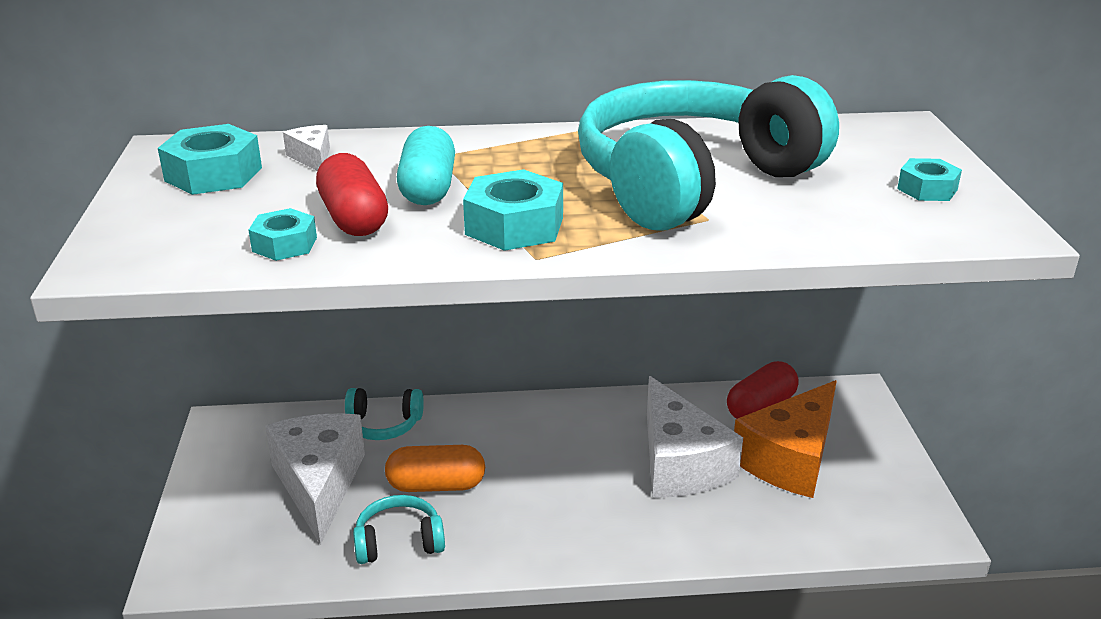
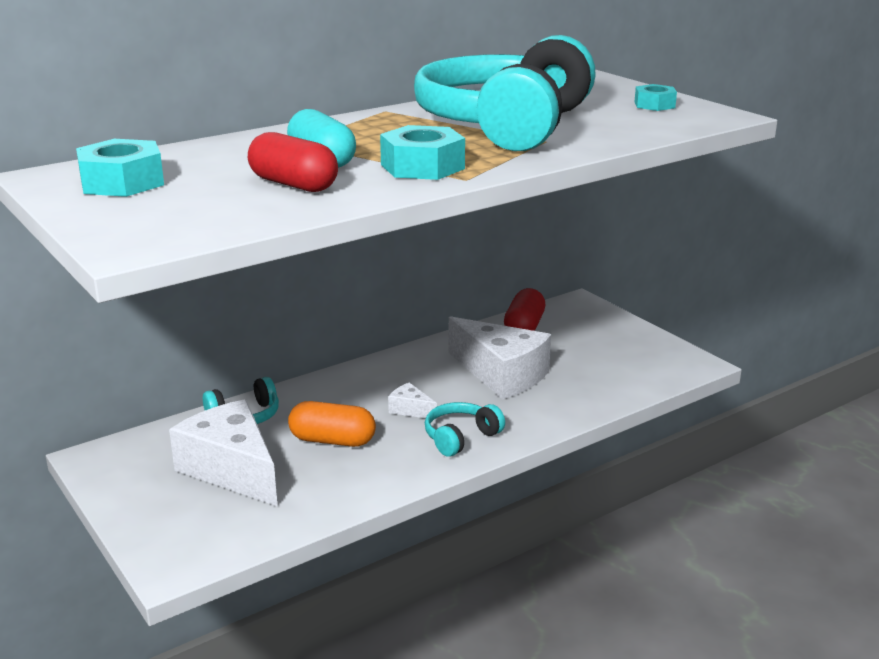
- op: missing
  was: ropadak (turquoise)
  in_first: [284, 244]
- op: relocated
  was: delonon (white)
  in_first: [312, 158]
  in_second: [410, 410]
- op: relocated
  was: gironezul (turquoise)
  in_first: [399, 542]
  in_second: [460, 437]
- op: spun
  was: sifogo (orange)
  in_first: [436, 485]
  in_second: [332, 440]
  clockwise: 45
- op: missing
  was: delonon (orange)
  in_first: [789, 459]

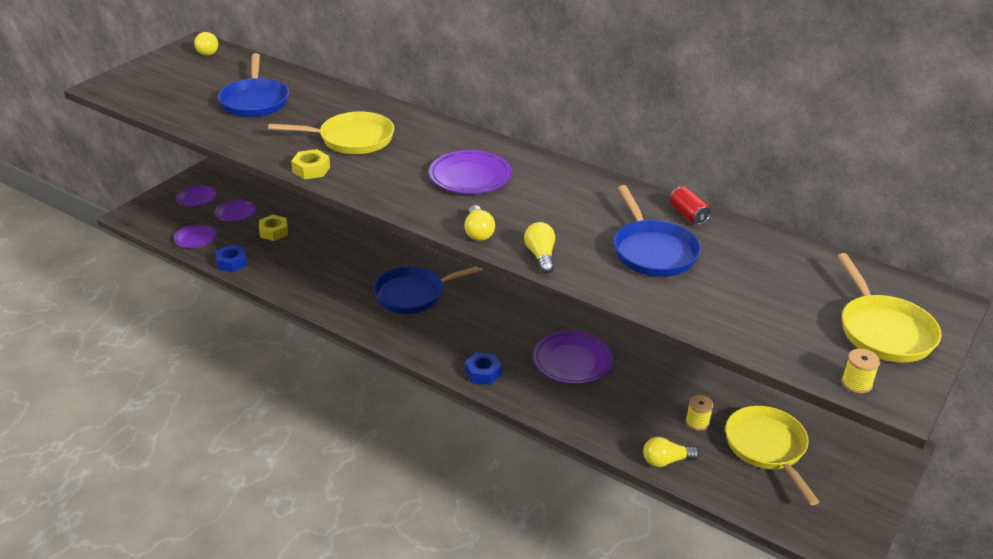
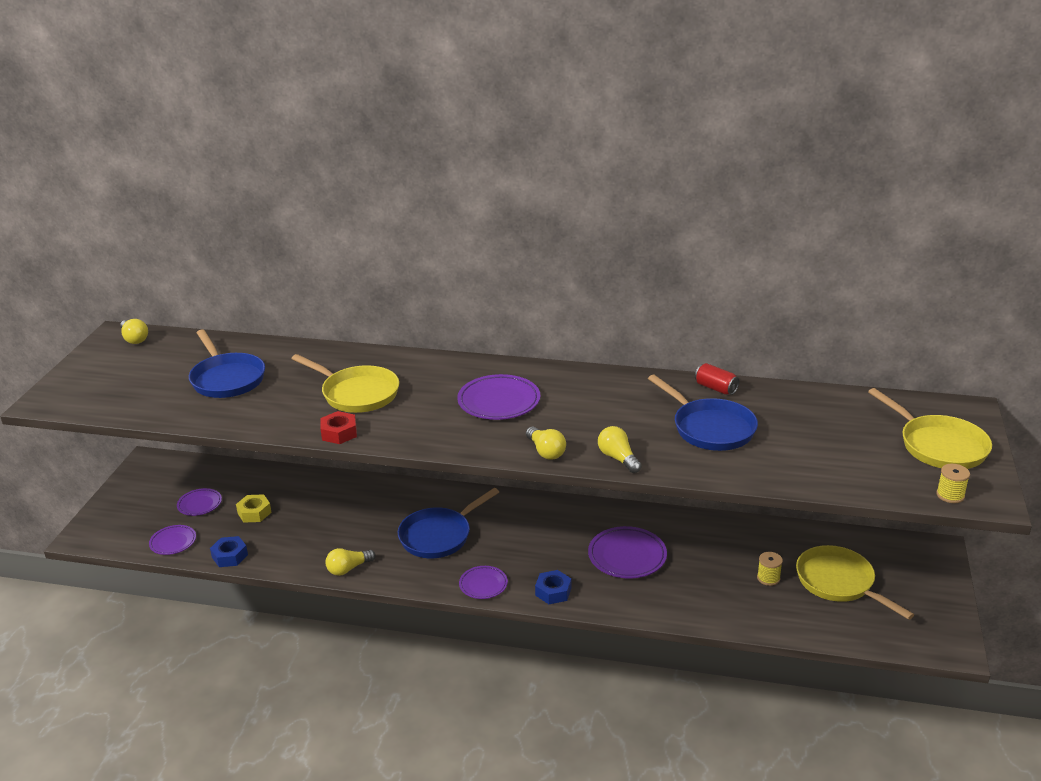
- op: relocated
  was: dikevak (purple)
  in_first: [196, 198]
  in_second: [483, 585]
- op: spun
  was: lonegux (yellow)
  in_first: [351, 139]
  in_second: [357, 394]
  clockwise: 60
- op: colour
  was: ropadak (yellow)
  now: ropadak (red)
  in_first: [311, 169]
  in_second: [339, 433]
- op: relocated
  was: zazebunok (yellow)
  in_first: [666, 461]
  in_second: [348, 569]

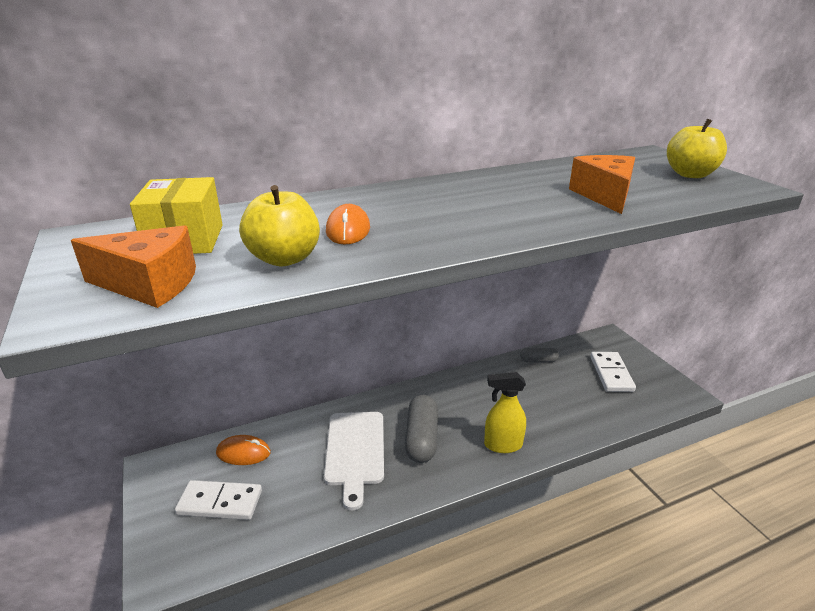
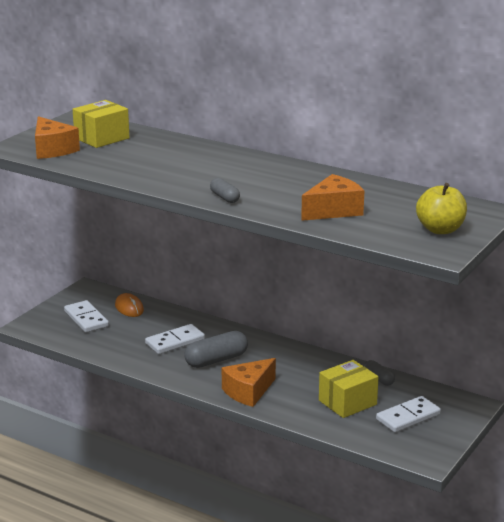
- op: missing
  was: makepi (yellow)
  in_first: [284, 259]
- op: exchanged
  was: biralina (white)
  now: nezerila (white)
  in_first: [355, 451]
  in_second: [175, 342]
- op: missing
  was: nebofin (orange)
  in_first: [348, 230]
- op: exchanged
  was: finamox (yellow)
  now: delonon (orange)
  in_first: [502, 445]
  in_second: [248, 391]
- op: appeared
  now: sifogo (grey)
  in_second: [224, 197]
- op: appeared
  now: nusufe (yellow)
  in_second: [347, 402]

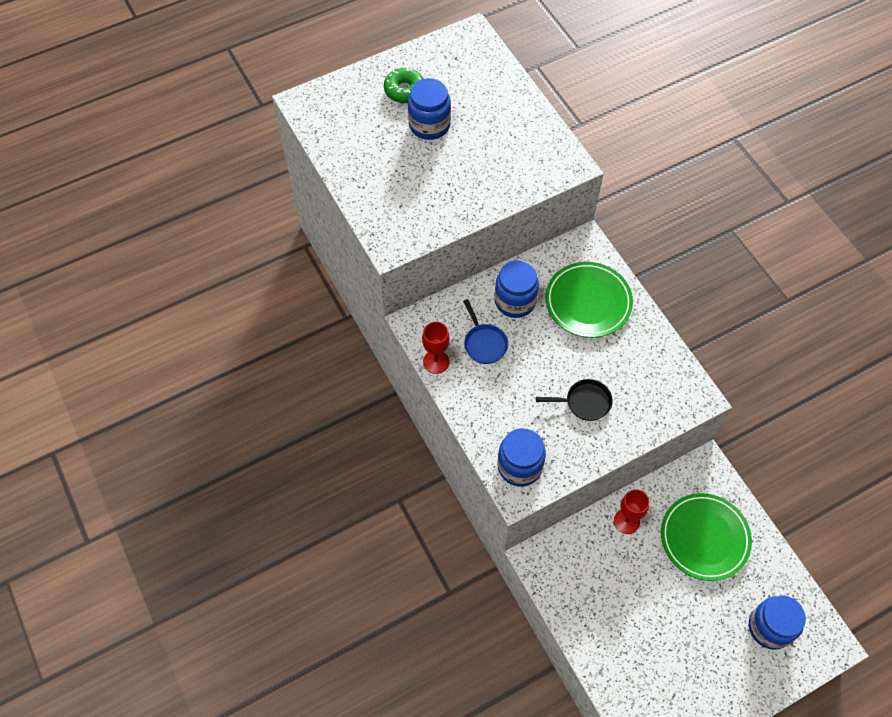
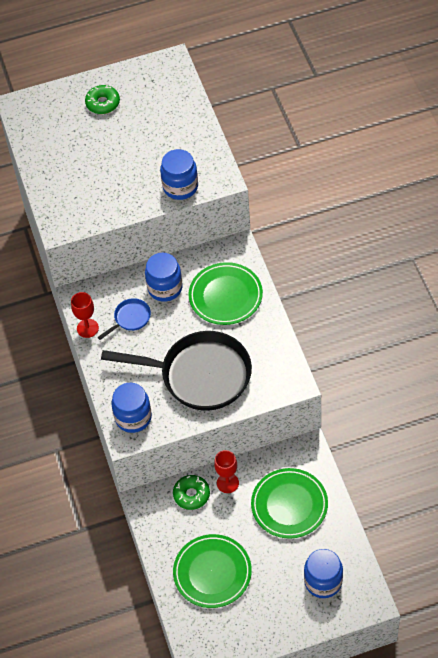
- op: relocated
  was: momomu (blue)
  in_first: [429, 125]
  in_second: [180, 187]
- op: spun
  was: lonegux (blue)
  in_first: [484, 343]
  in_second: [130, 318]
  clockwise: -120
- op: size
  was: lonegux (black)
  in_first: [584, 402]
  in_second: [200, 375]
  ratio: 2.36
- op: appeared
  now: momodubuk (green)
  in_second: [191, 495]
- op: appeared
  now: dikevak (green)
  in_second: [212, 573]

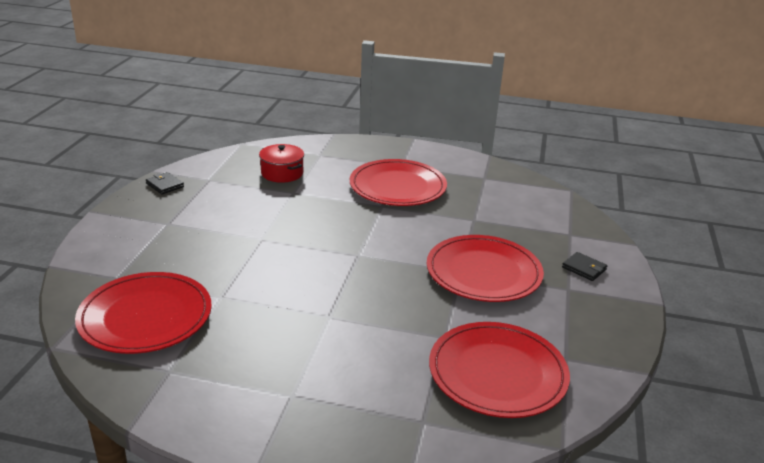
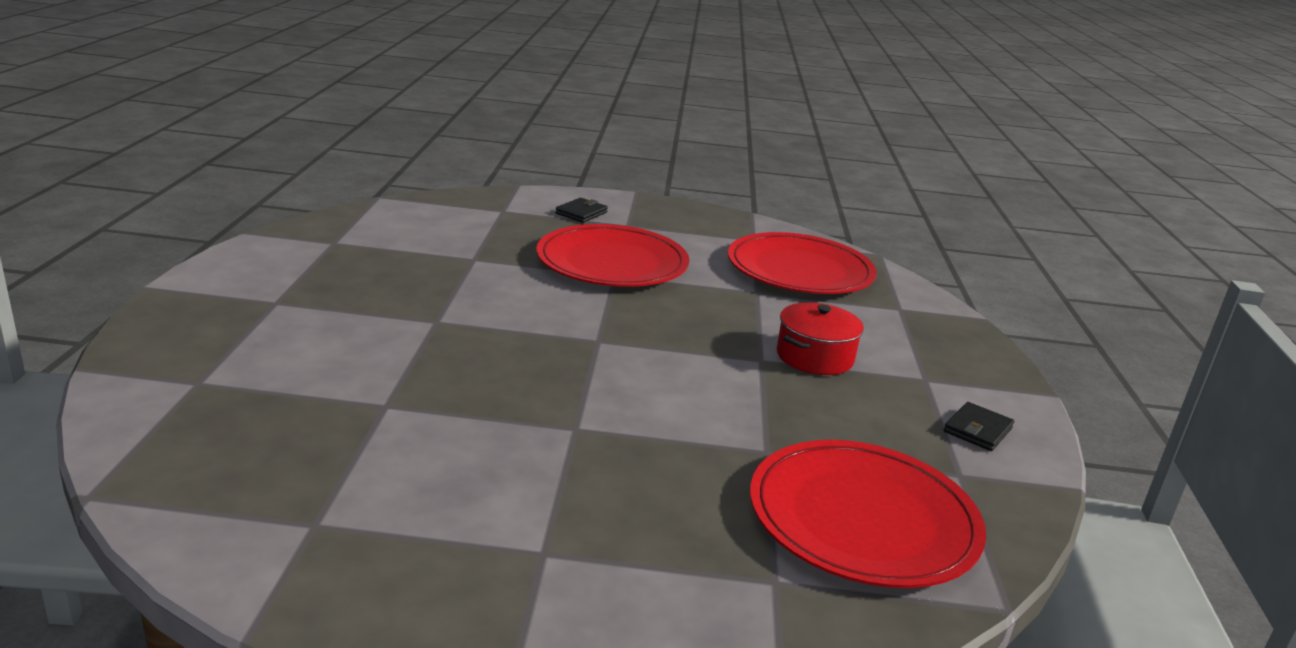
- op: relocated
  was: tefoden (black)
  in_first: [165, 185]
  in_second: [977, 430]
- op: relocated
  was: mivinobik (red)
  in_first: [282, 173]
  in_second: [814, 357]
- op: missing
  was: dikevak (red)
  in_first: [397, 187]

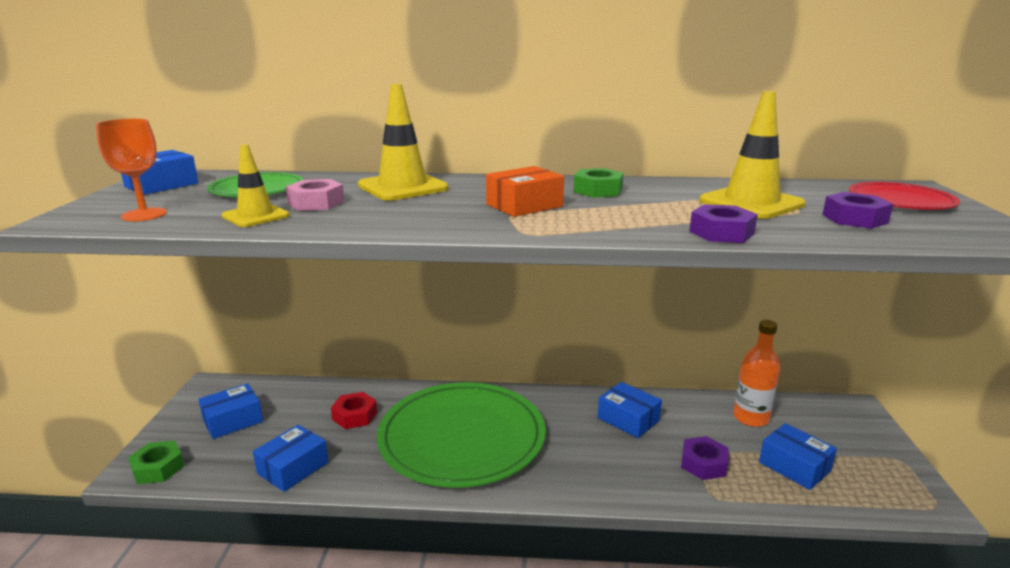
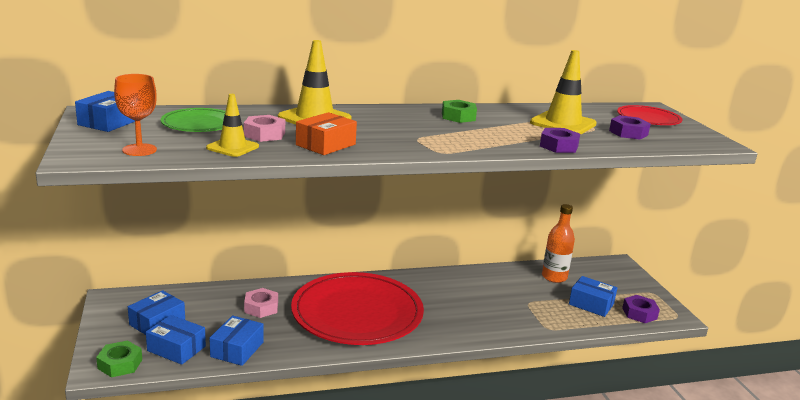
- op: colour
  was: ropadak (red)
  now: ropadak (pink)
  in_first: [355, 416]
  in_second: [261, 307]
- op: colour
  was: dikevak (green)
  now: dikevak (red)
  in_first: [462, 437]
  in_second: [357, 313]
- op: relocated
  was: nusufe (orange)
  in_first: [524, 205]
  in_second: [325, 145]
- op: relocated
  was: nusufe (blue)
  in_first: [628, 419]
  in_second: [176, 348]
- op: relocated
  was: ropadak (purple)
  in_first: [703, 464]
  in_second: [639, 313]

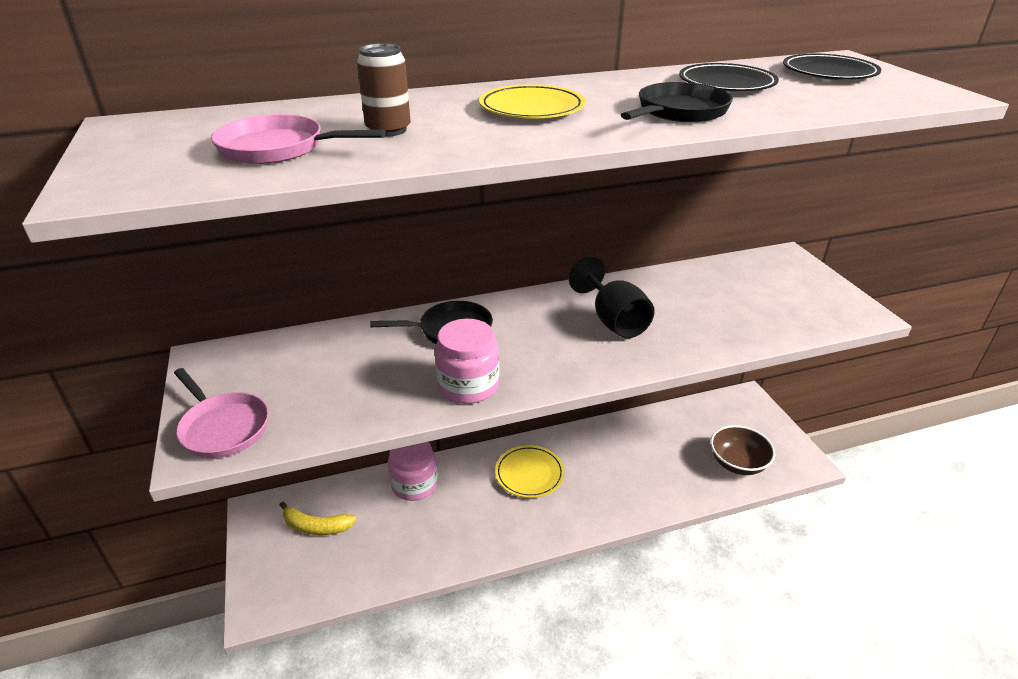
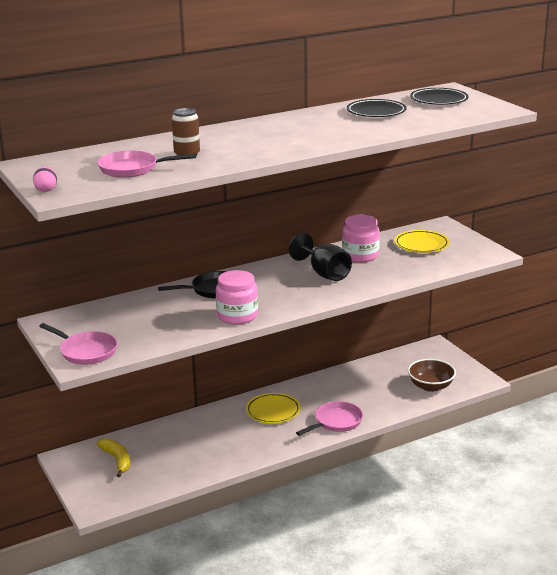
- op: spun
  was: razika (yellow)
  in_first: [316, 526]
  in_second: [117, 460]
  clockwise: -120
- op: relocated
  was: momomu (pink)
  in_first: [414, 484]
  in_second: [360, 255]
- op: relocated
  was: dikevak (yellow)
  in_first: [531, 108]
  in_second: [421, 245]
- op: missing
  was: lonegux (black)
  in_first: [678, 112]
- op: appeared
  now: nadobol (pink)
  in_second: [46, 190]
- op: appeared
  now: lonegux (pink)
  in_second: [336, 422]

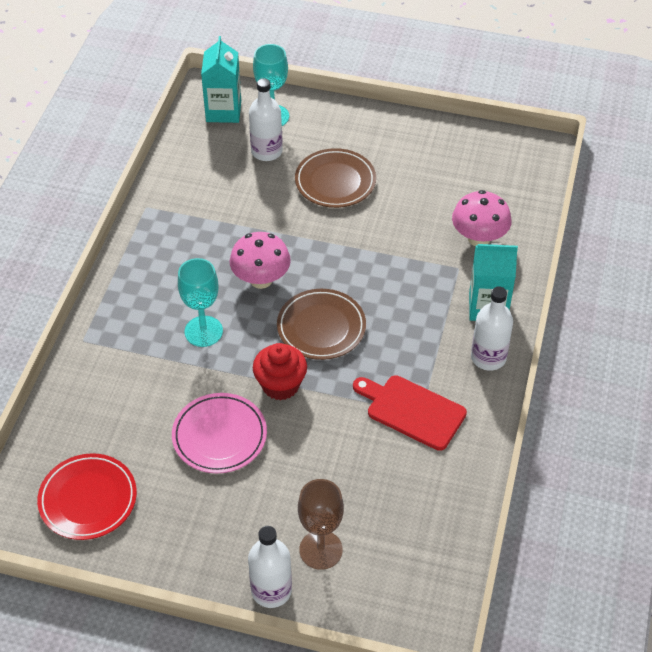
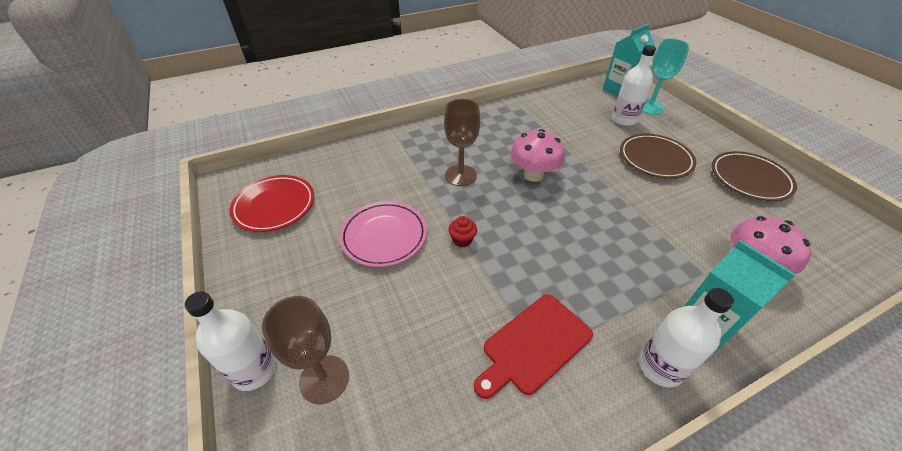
- op: colour
  was: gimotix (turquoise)
  now: gimotix (brown)
  in_first: [203, 331]
  in_second: [460, 175]
- op: size
  was: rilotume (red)
  in_first: [280, 385]
  in_second: [462, 240]
  ratio: 0.55
- op: relocated
  was: dikevak (brown)
  in_first: [321, 327]
  in_second: [749, 179]
- op: spun
  was: biralina (red)
  in_first: [412, 411]
  in_second: [534, 345]
  clockwise: -120

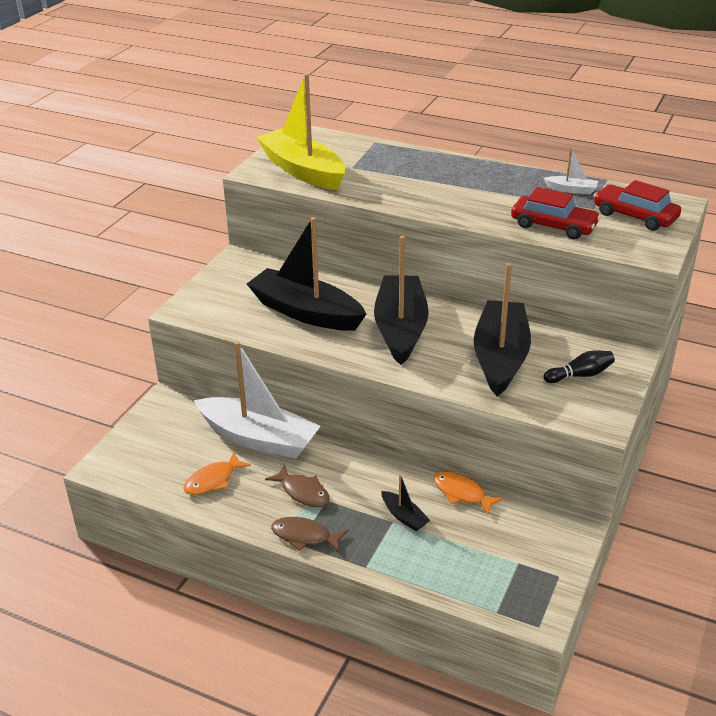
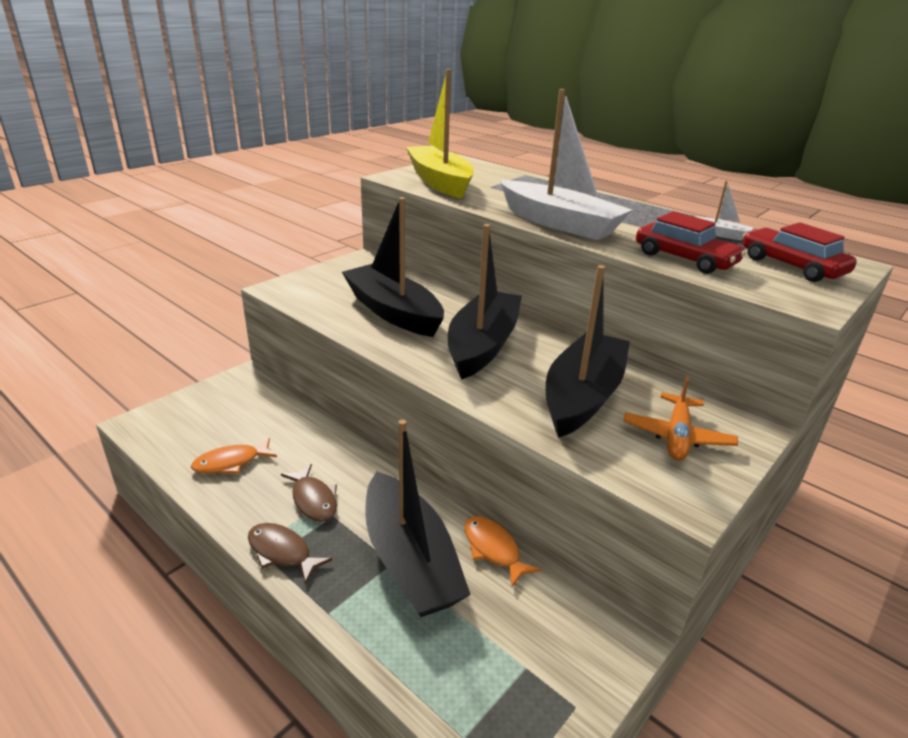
- op: relocated
  was: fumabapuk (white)
  in_first: [259, 438]
  in_second: [559, 223]
- op: size
  was: fumabapuk (black)
  in_first: [404, 516]
  in_second: [410, 560]
  ratio: 2.38
- op: exchanged
  was: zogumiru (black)
  now: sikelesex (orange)
  in_first: [580, 375]
  in_second: [677, 436]

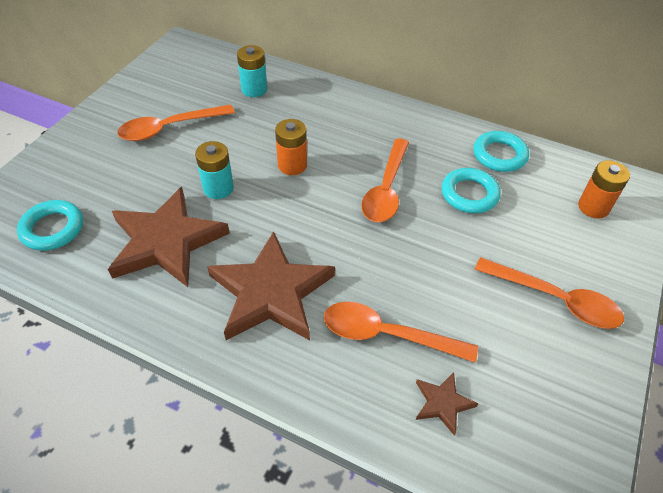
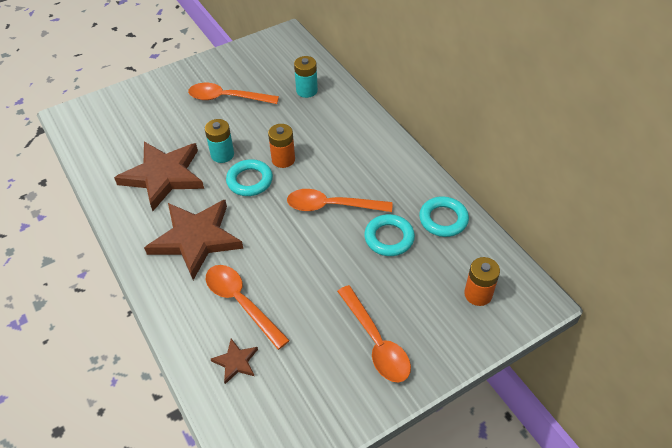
- op: relocated
  was: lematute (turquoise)
  in_first: [52, 229]
  in_second: [250, 181]
- op: spun
  was: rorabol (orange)
  in_first: [386, 189]
  in_second: [332, 206]
  clockwise: 45

